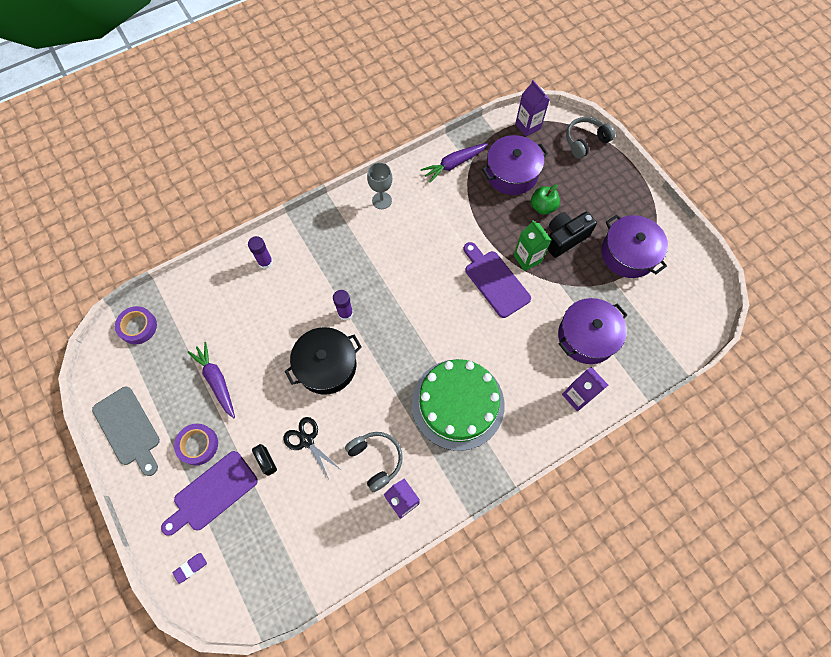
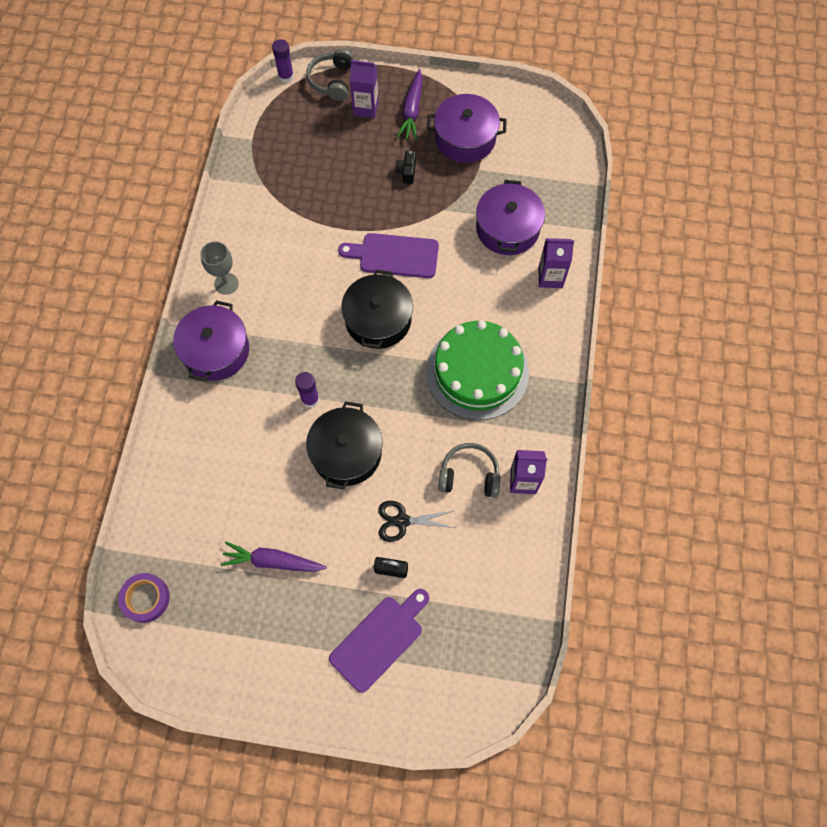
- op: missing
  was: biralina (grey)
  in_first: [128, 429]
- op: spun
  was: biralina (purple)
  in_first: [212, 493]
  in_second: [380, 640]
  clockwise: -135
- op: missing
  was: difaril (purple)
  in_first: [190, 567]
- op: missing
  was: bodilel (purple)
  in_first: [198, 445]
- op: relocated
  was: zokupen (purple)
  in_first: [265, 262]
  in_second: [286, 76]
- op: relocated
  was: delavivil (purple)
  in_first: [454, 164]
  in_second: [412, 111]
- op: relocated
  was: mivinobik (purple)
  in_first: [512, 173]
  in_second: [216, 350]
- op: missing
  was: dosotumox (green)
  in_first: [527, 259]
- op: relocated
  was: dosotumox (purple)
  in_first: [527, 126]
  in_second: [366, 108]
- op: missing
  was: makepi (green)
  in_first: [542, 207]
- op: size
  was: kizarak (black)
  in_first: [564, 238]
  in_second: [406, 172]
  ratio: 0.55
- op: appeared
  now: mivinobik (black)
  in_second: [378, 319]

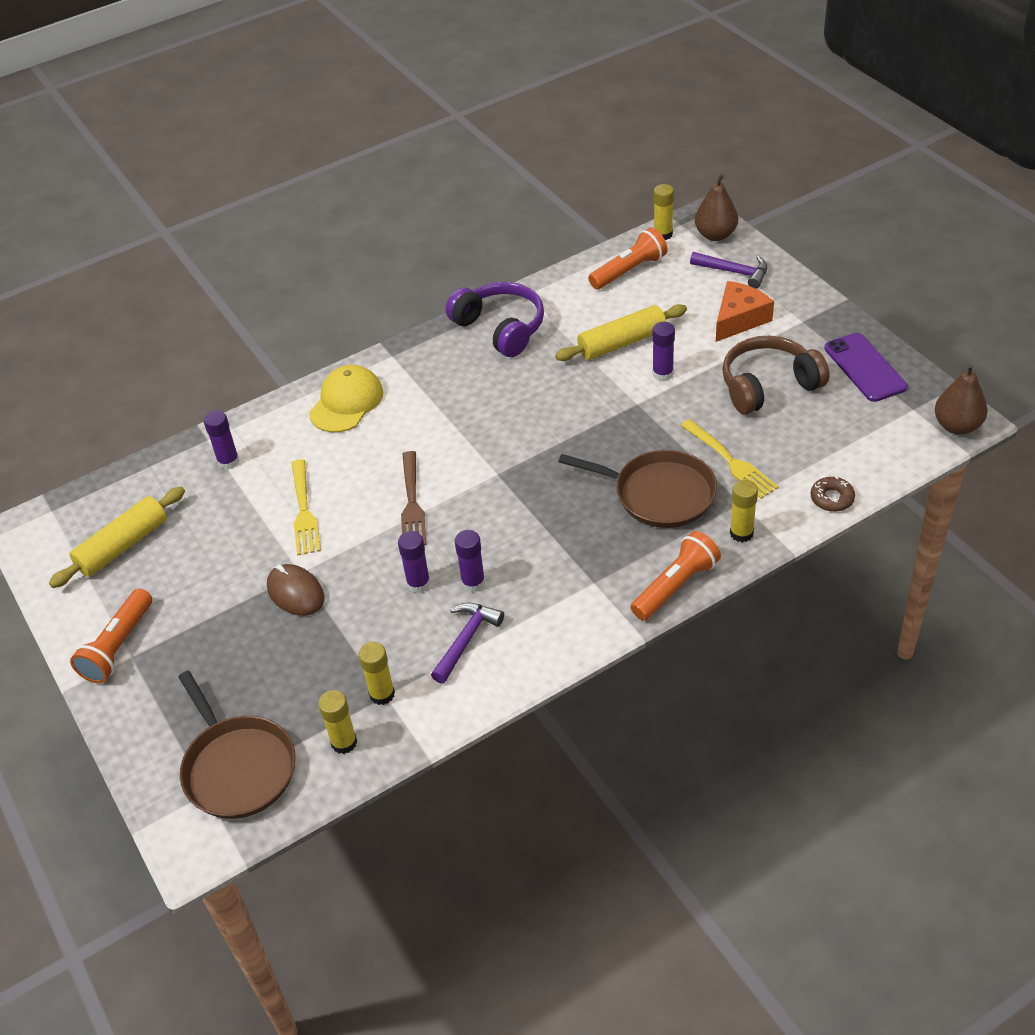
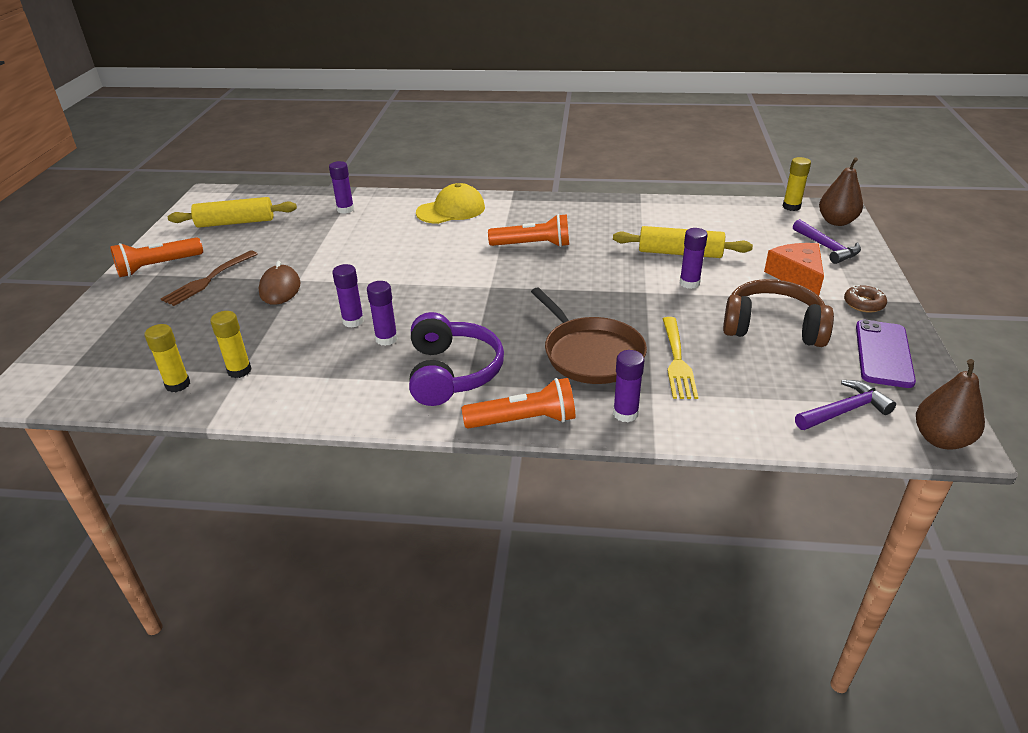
- op: missing
  was: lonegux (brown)
  in_first: [237, 767]
- op: missing
  was: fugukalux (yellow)
  in_first: [303, 510]
- op: relocated
  was: fugukalux (brown)
  in_first: [411, 502]
  in_second: [209, 279]
- op: relocated
  was: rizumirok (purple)
  in_first: [466, 640]
  in_second: [844, 411]
- op: relocated
  was: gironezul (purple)
  in_first: [500, 328]
  in_second: [452, 373]
- op: relocated
  was: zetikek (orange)
  in_first: [629, 271]
  in_second: [533, 245]
- op: spun
  was: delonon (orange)
  in_first: [739, 319]
  in_second: [797, 276]
  clockwise: -90
- op: colour
  was: zokupen (yellow)
  now: zokupen (purple)
  in_first: [741, 533]
  in_second: [625, 414]
- op: relocated
  was: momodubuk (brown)
  in_first: [832, 498]
  in_second: [864, 304]

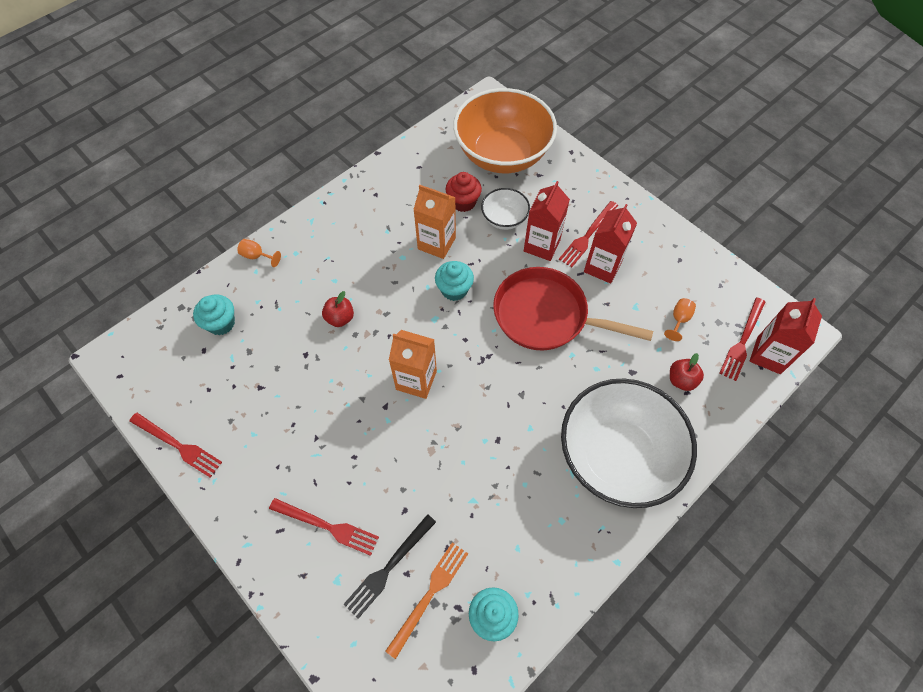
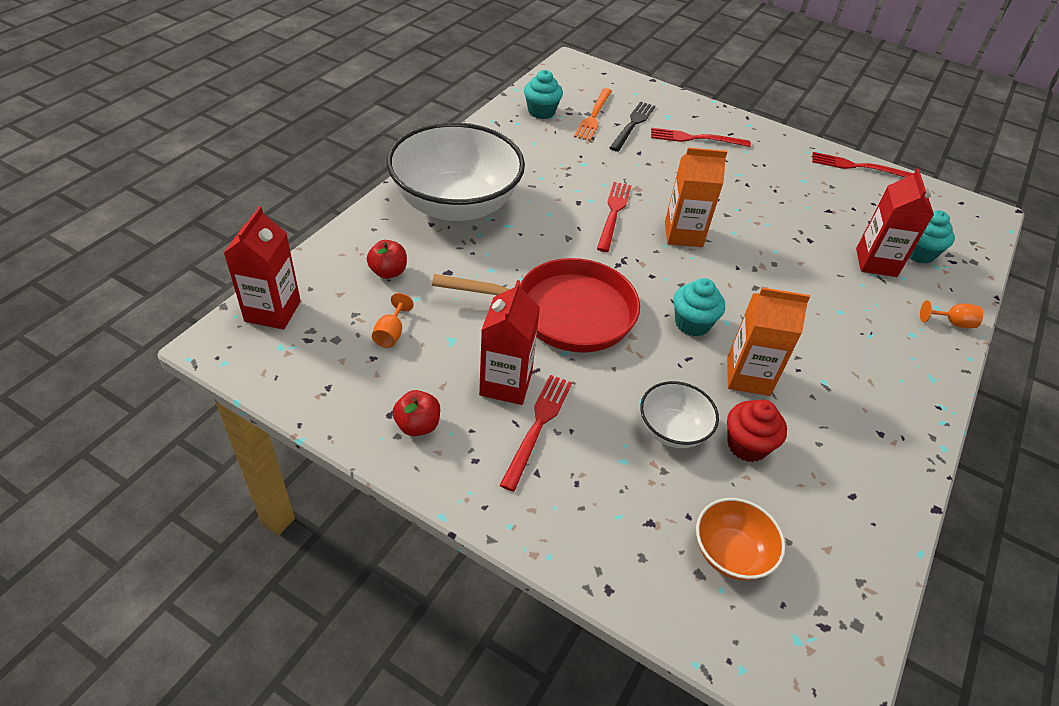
- op: relocated
  was: makepi (red)
  in_first: [340, 318]
  in_second: [417, 425]
- op: size
  was: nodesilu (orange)
  in_first: [502, 154]
  in_second: [731, 553]
  ratio: 0.46
- op: relocated
  was: dosotumox (red)
  in_first: [542, 245]
  in_second: [876, 262]
- op: relocated
  was: fugukalux (red)
  in_first: [742, 341]
  in_second: [613, 213]

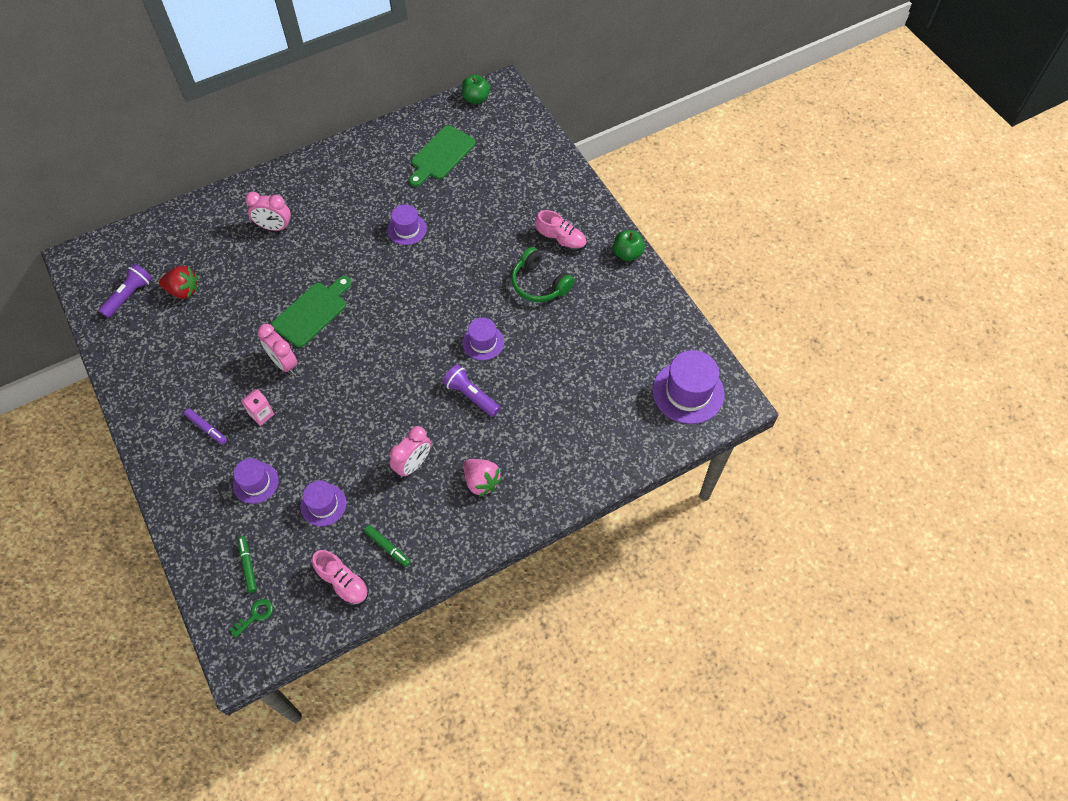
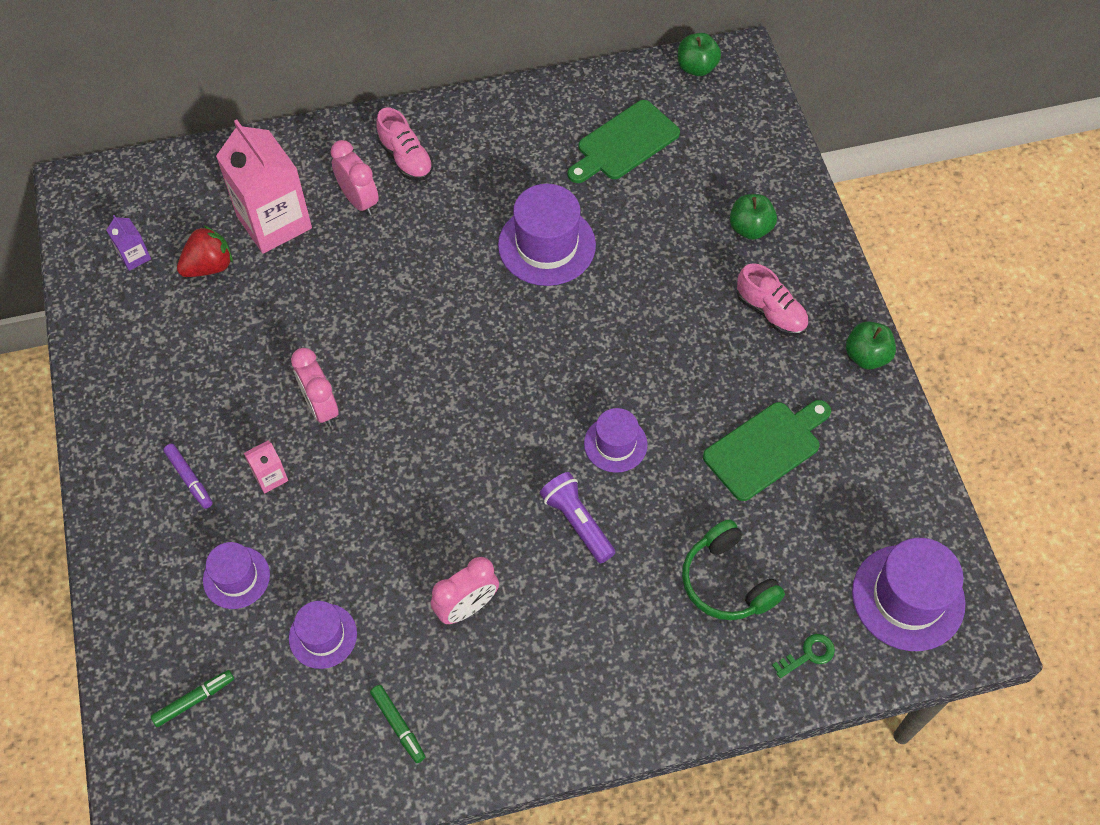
- op: exchanged
  was: zetikek (purple)
  now: dosotumox (purple)
  in_first: [129, 295]
  in_second: [134, 256]
- op: spun
  was: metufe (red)
  in_first: [183, 291]
  in_second: [209, 266]
  clockwise: -60
- op: relocated
  was: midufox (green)
  in_first: [255, 615]
  in_second: [808, 655]
- op: spun
  was: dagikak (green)
  in_first: [248, 565]
  in_second: [194, 700]
  clockwise: 60
- op: spun
  was: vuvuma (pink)
  in_first: [274, 227]
  in_second: [359, 200]
  clockwise: -150
- op: relocated
  was: biralina (green)
  in_first: [312, 312]
  in_second: [766, 448]
- op: relocated
  was: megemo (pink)
  in_first: [343, 583]
  in_second: [406, 158]
- op: size
  was: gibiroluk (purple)
  in_first: [407, 229]
  in_second: [547, 245]
  ratio: 1.67
- op: missing
  was: metufe (pink)
  in_first: [481, 482]
- op: relocated
  was: gironezul (green)
  in_first: [539, 283]
  in_second: [727, 581]
- op: appeared
  now: dosotumox (pink)
  in_second: [274, 222]
- op: appeared
  now: makepi (green)
  in_second: [750, 228]

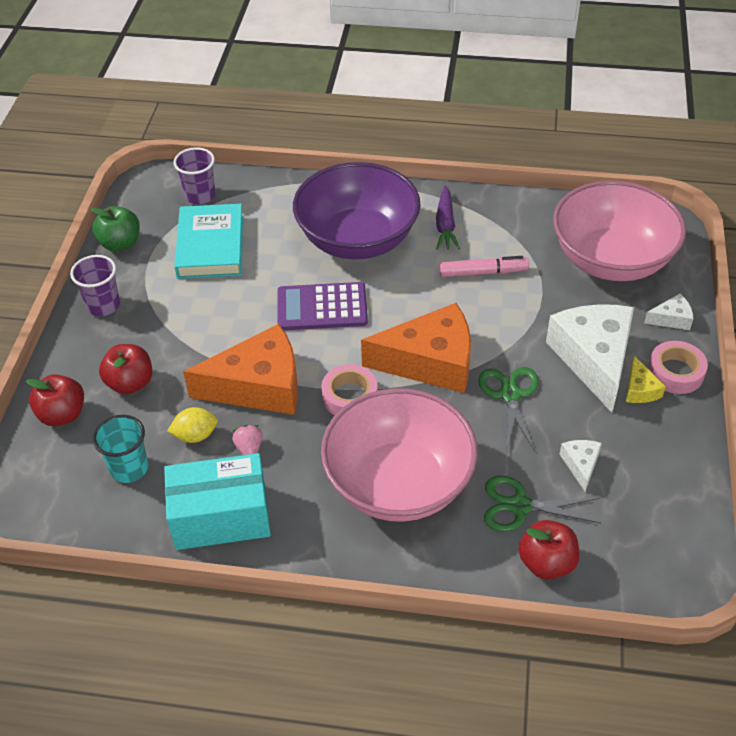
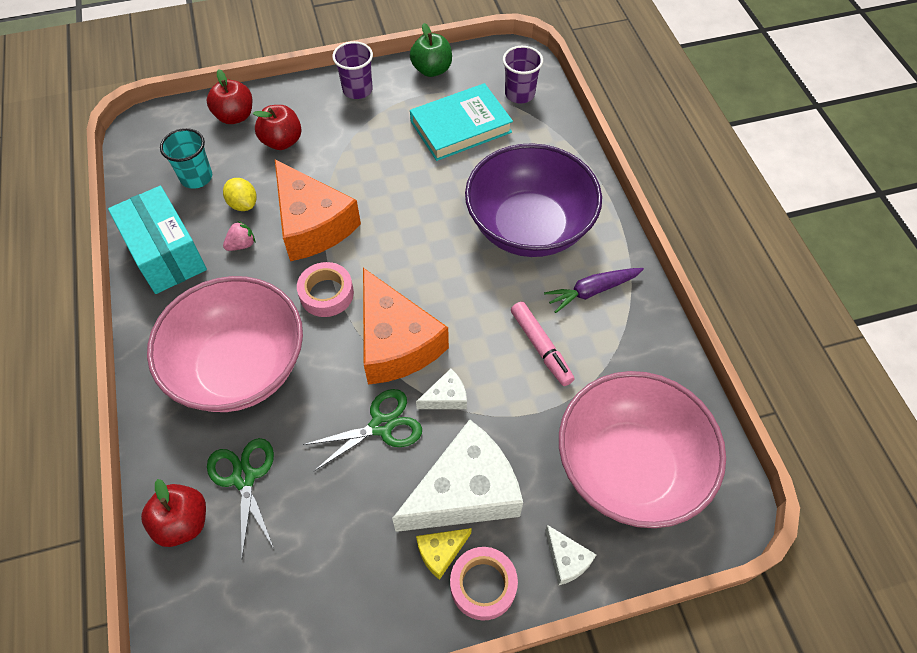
- op: missing
  was: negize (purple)
  in_first: [322, 307]
- op: relocated
  was: delonon (white)
  in_first: [580, 465]
  in_second: [446, 397]

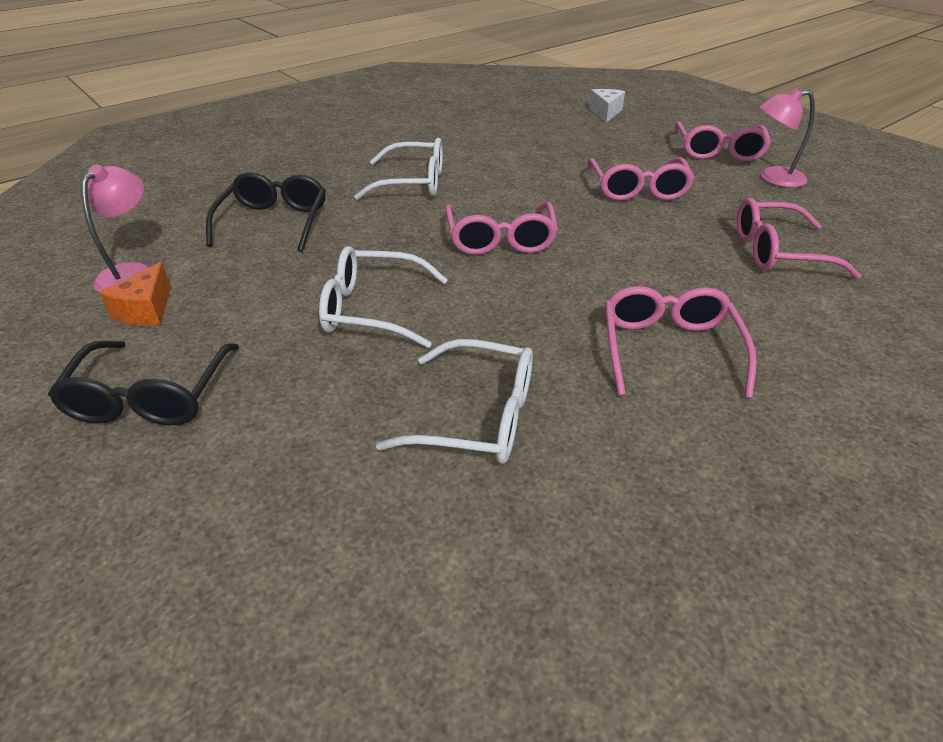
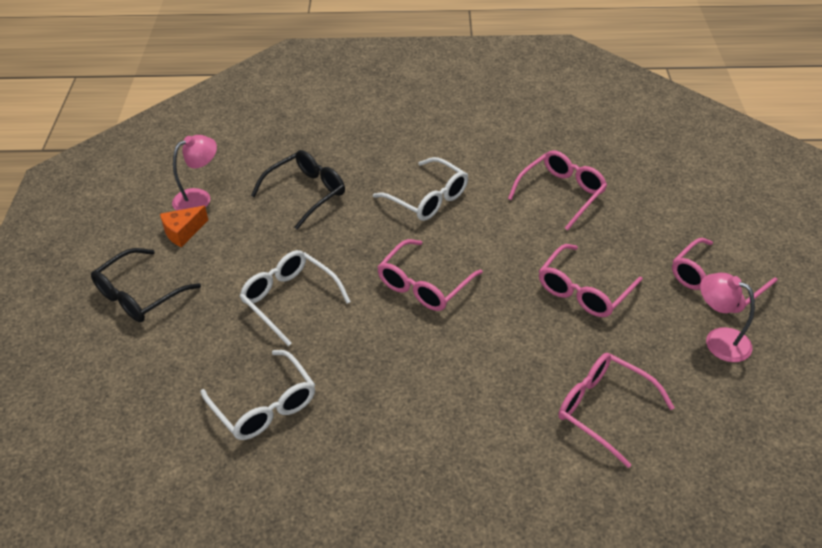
- op: missing
  was: delonon (white)
  in_first: [605, 113]
- op: relocated
  was: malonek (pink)
  in_first: [669, 349]
  in_second: [561, 193]

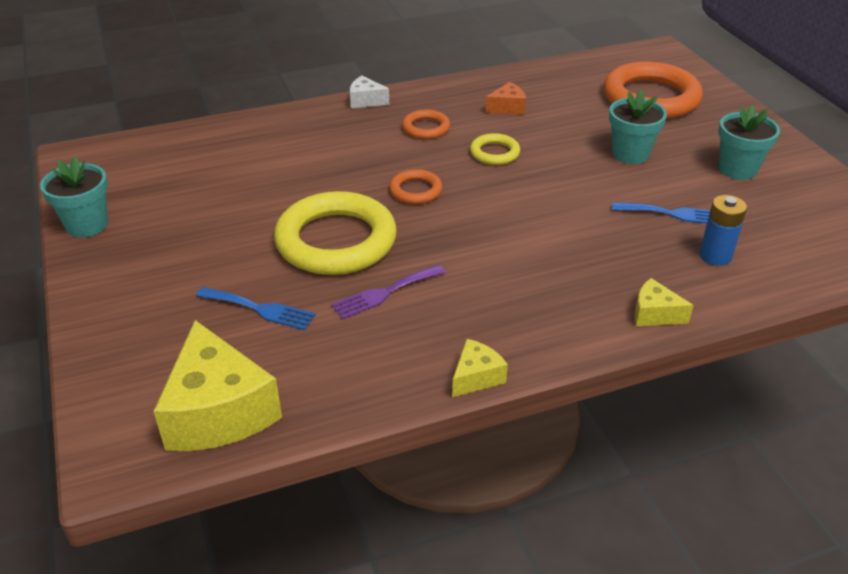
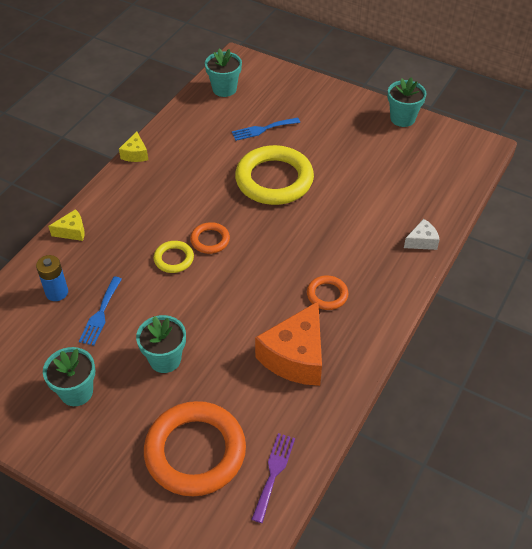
- op: exchanged
  was: delonon (yellow)
  now: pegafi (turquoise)
  in_first: [218, 411]
  in_second: [224, 89]
- op: relocated
  was: fugukalux (purple)
  in_first: [384, 293]
  in_second: [274, 473]
- op: relocated
  was: delonon (white)
  in_first: [366, 101]
  in_second: [422, 241]
- op: relocated
  was: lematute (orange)
  in_first: [415, 190]
  in_second: [210, 240]
- op: relocated
  was: lematute (yellow)
  in_first: [494, 153]
  in_second: [174, 259]
- op: size
  was: delonon (orange)
  in_first: [507, 108]
  in_second: [295, 357]
  ratio: 2.08
- op: spun
  was: fugukalux (blue)
  in_first: [673, 214]
  in_second: [100, 314]
  clockwise: -45

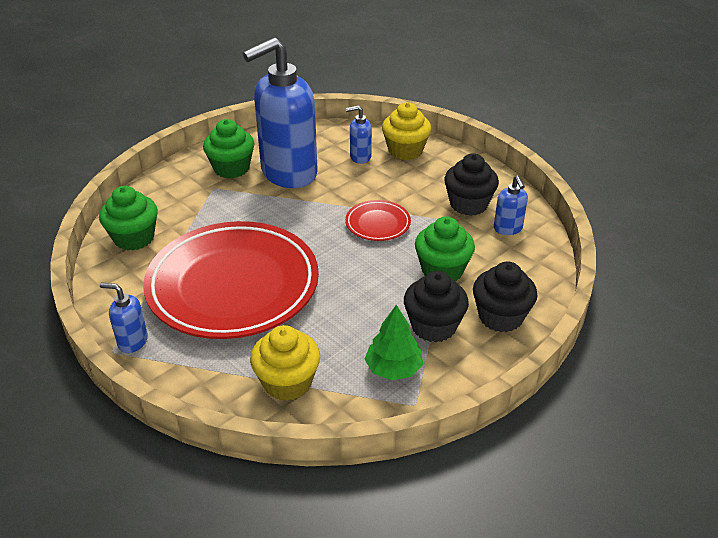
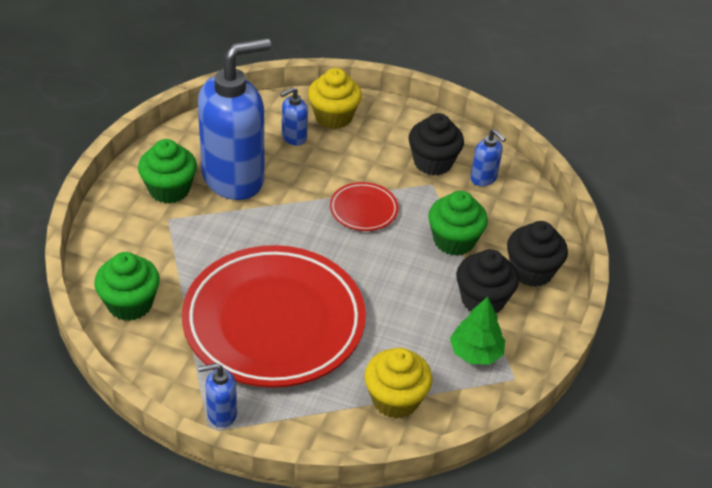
- op: spun
  was: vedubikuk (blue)
  in_first: [288, 173]
  in_second: [234, 178]
  clockwise: -150

